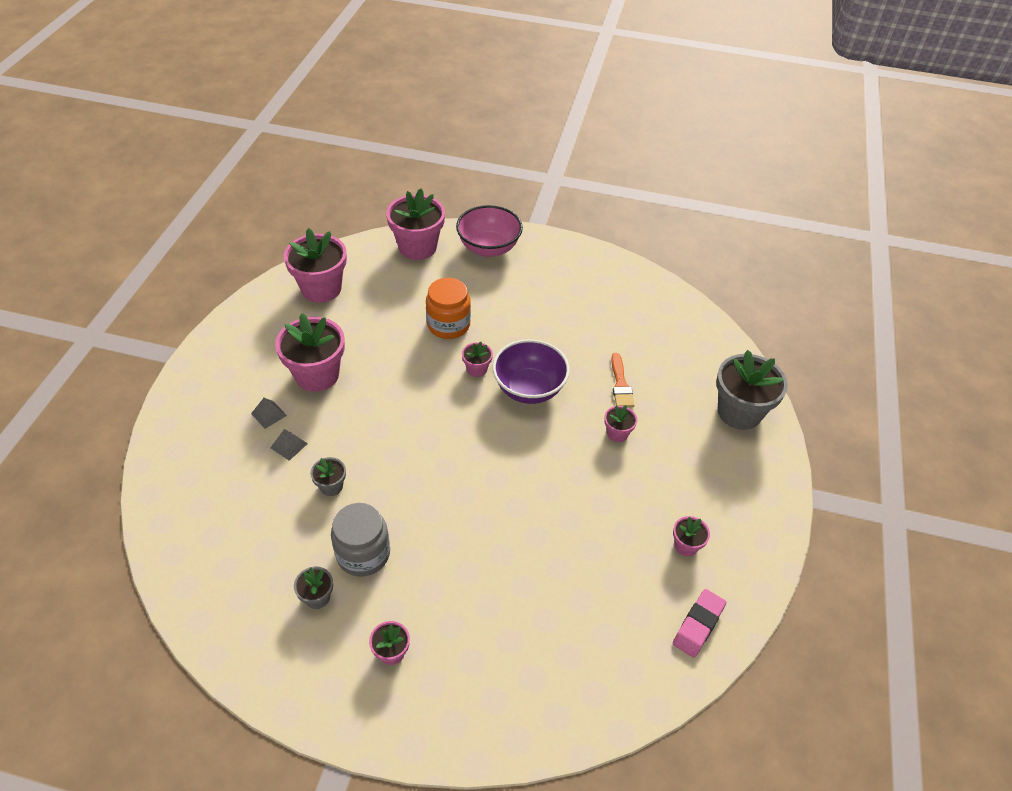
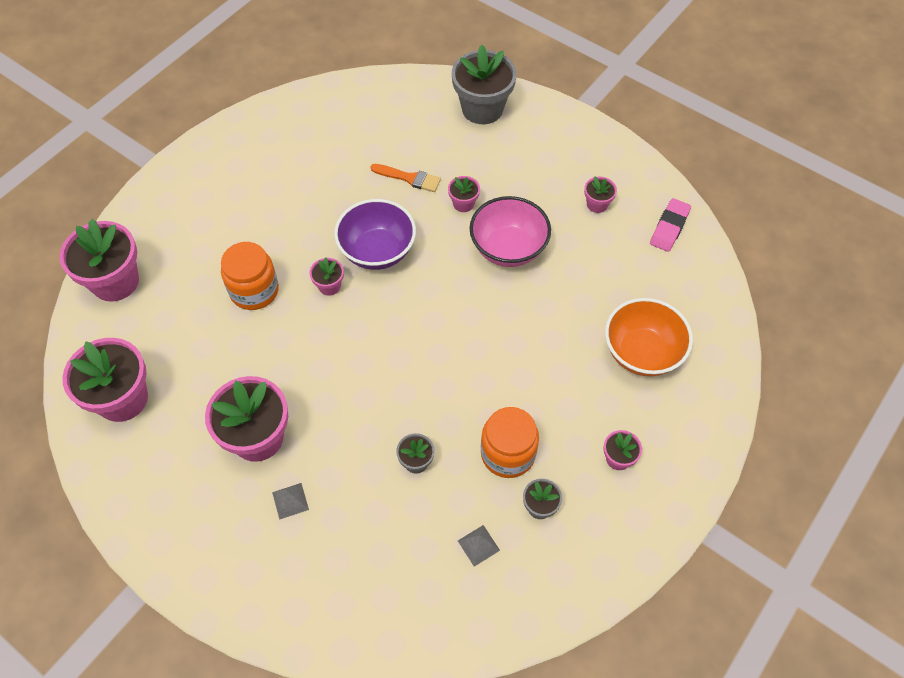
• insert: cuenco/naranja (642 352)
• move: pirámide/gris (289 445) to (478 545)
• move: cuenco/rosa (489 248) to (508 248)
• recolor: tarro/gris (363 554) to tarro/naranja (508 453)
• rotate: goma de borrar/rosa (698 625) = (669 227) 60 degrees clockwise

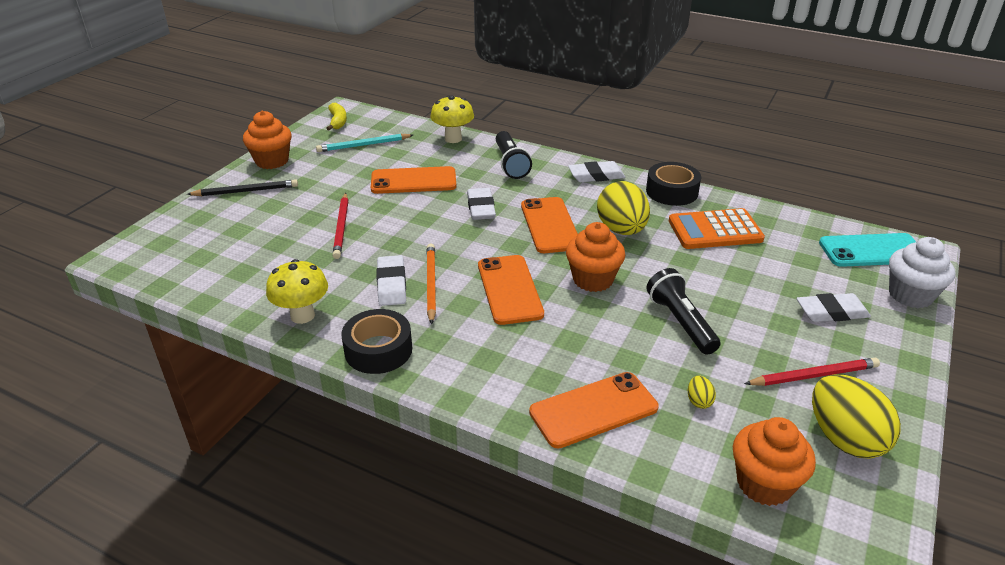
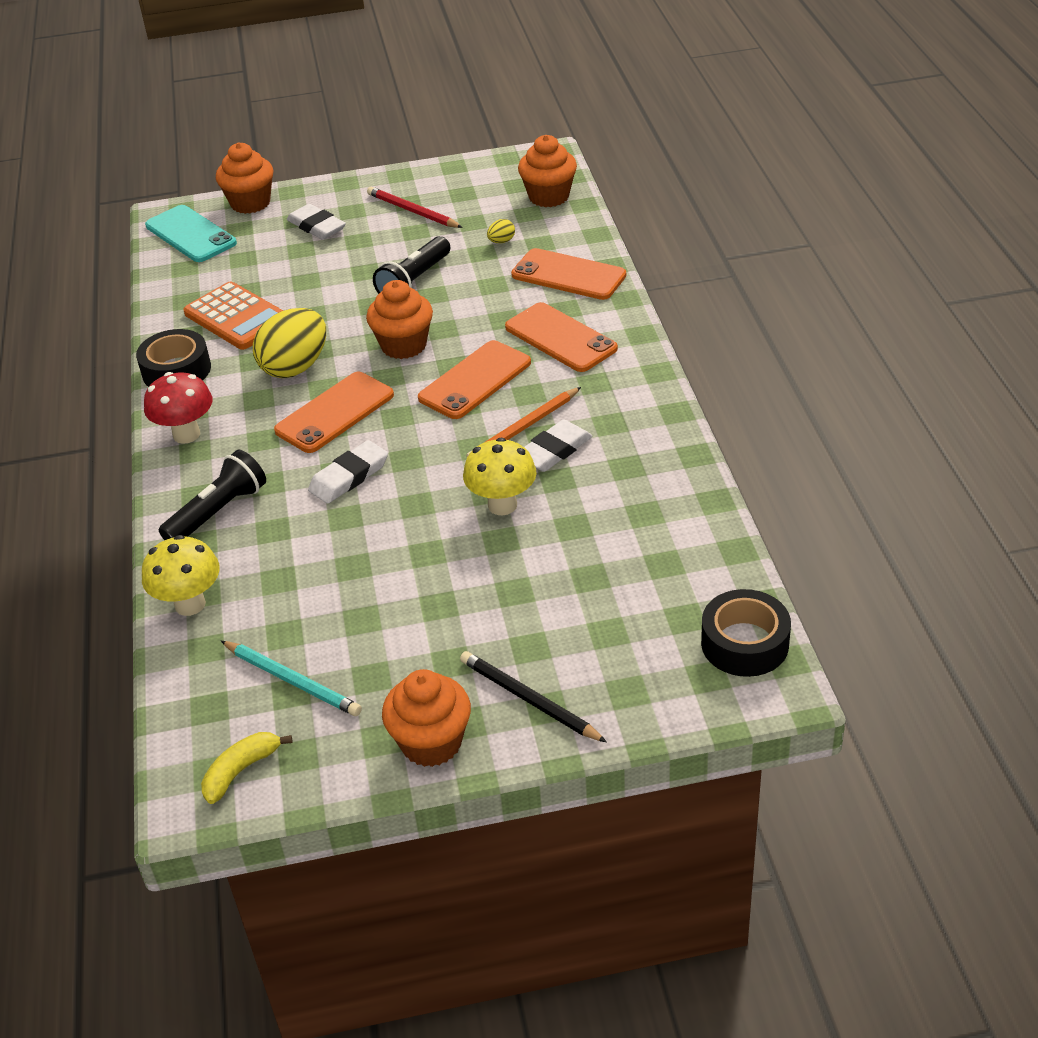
• delete: lápiz/rojo (342 227)
• delete: huevo/amarillo (844 439)
• move: seta/amarillo (302 315) to (502 505)
• move: cinta adhesiva/negro (378 350) to (744 643)
• move: móvil/naranja (413 181) to (560 338)
• replace: goma de borrar/blanco (596 175) to seta/rojo (186 434)
• recolor: magdalena/blanco (910 295) to magdalena/naranja (250 203)

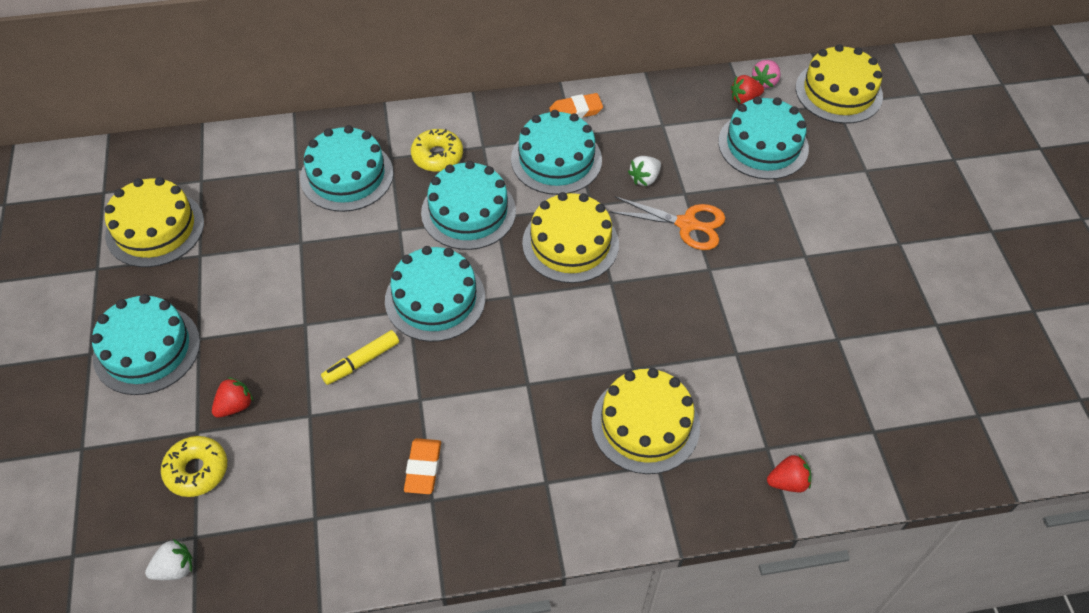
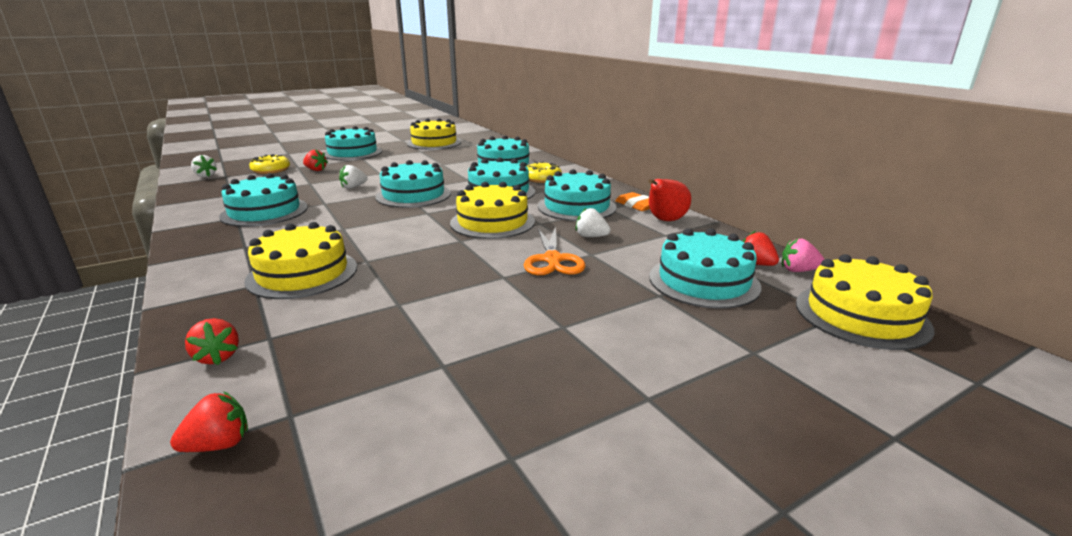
• insert: fresa/rojo (219 444)
• insert: pera/rojo (665 220)
• replace: rotulador/amarillo (361 361) to fresa/blanco (353 187)
• replace: goma de borrar/naranja (423 468) to tarta/turquesa (264 212)

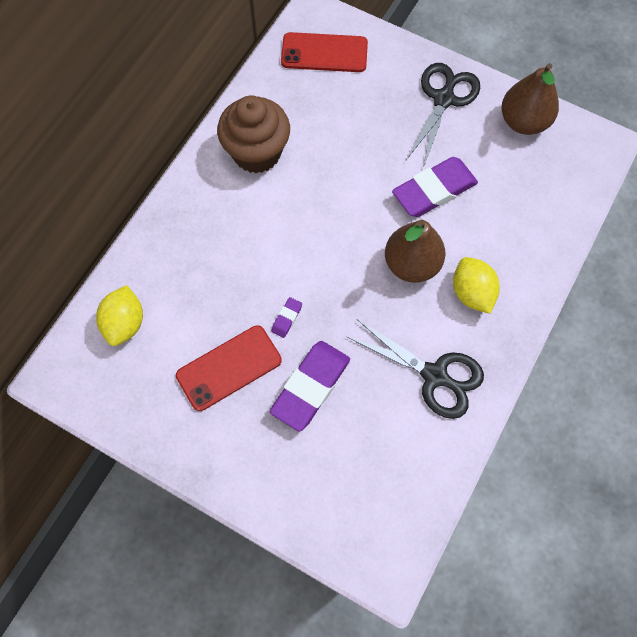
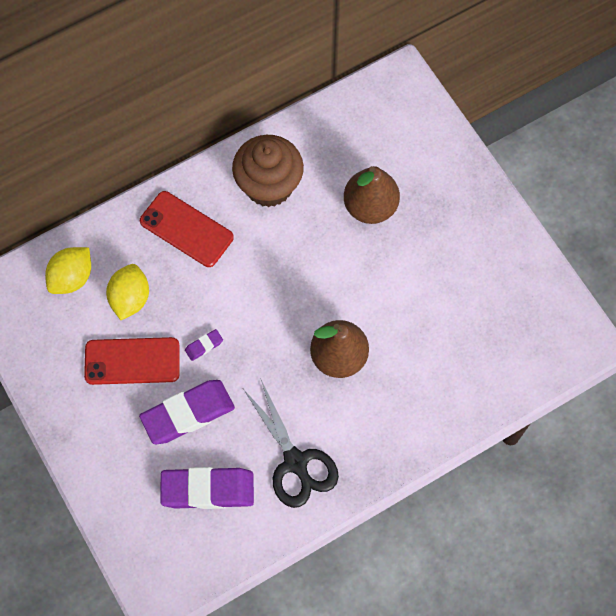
• delete: tijeras/negro (443 99)
• move: móvil/rojo (324 53) to (186 229)
• move: goma de borrar/morado (434 191) to (207 490)
• move: limón/amarillo (472 293) to (130 298)
• move: pera/marrón (523 121) to (370 206)

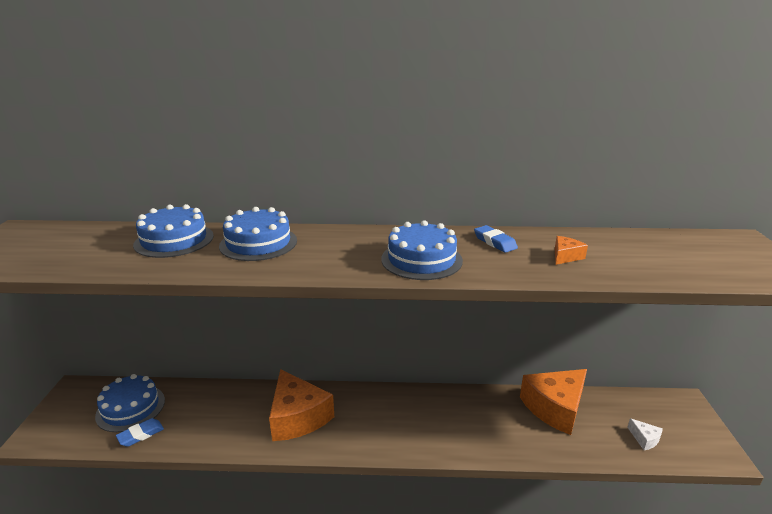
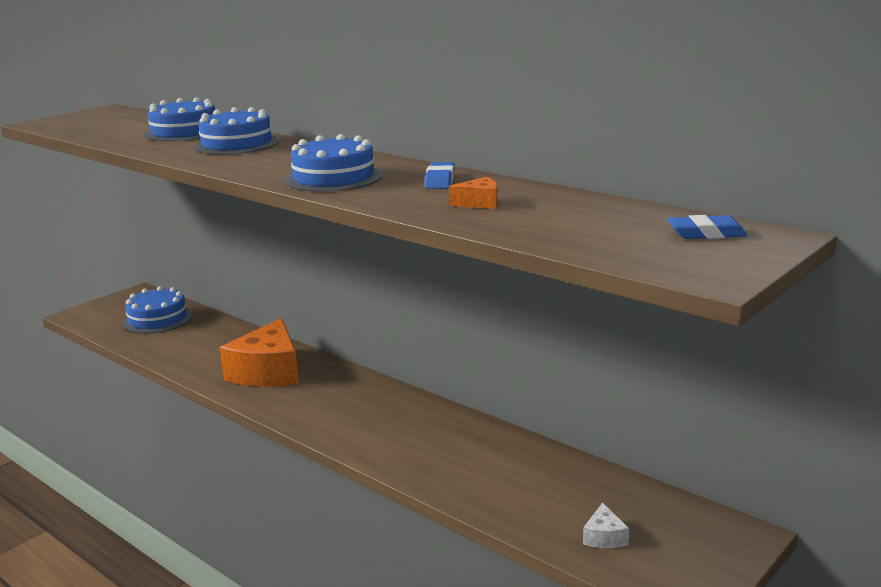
• delete: queso/naranja (555 408)
• move: goma de borrar/azul (141 435) to (706 233)

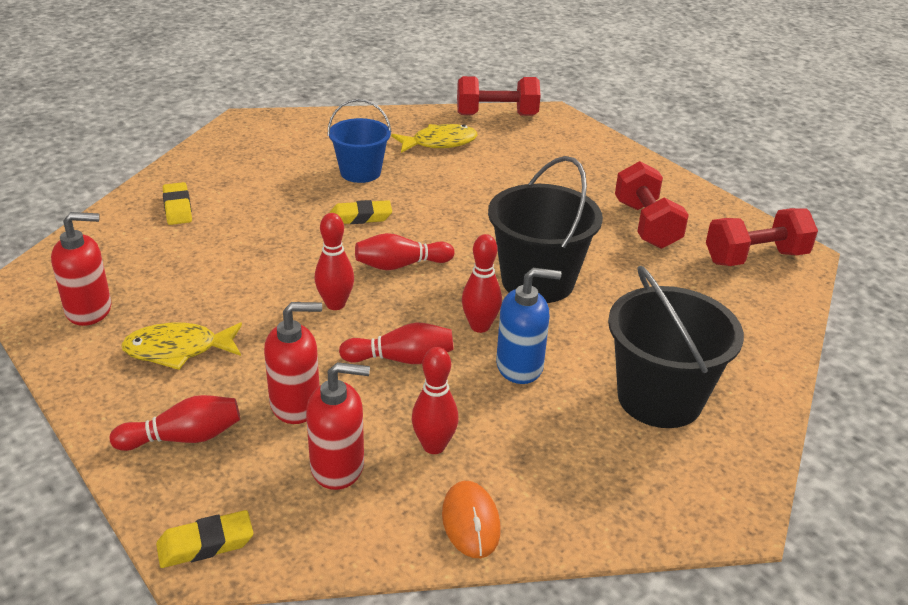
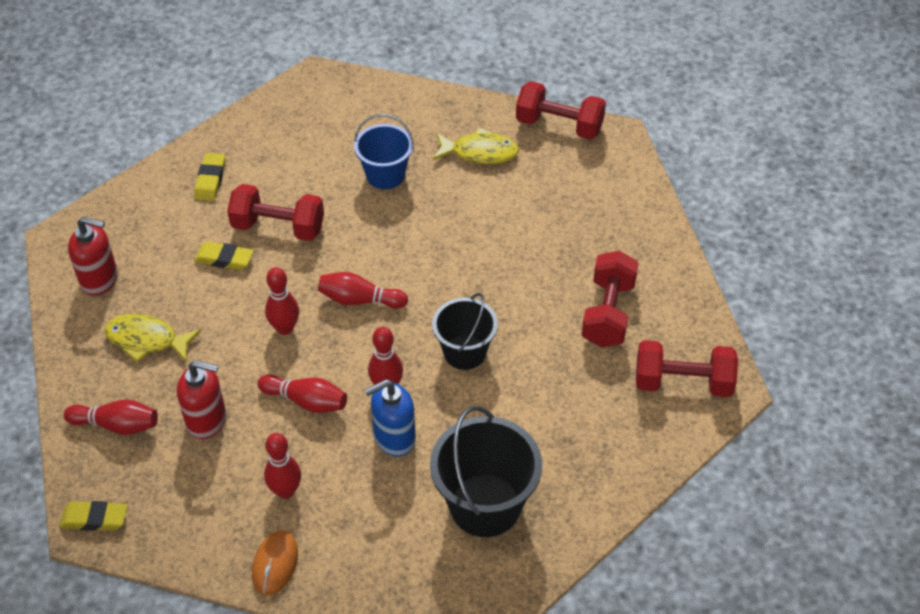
• delete: dispensador de jabón/rojo (338 467)
• insert: mancuerna/rojo (278 227)
• move: goma de borrar/amarillo (360 217) to (224 259)
• rotate: dispensador de jabón/azul (520 366) = (394 438) 135 degrees clockwise
• resize: balde/negro (537 281) = (465 352) x0.65

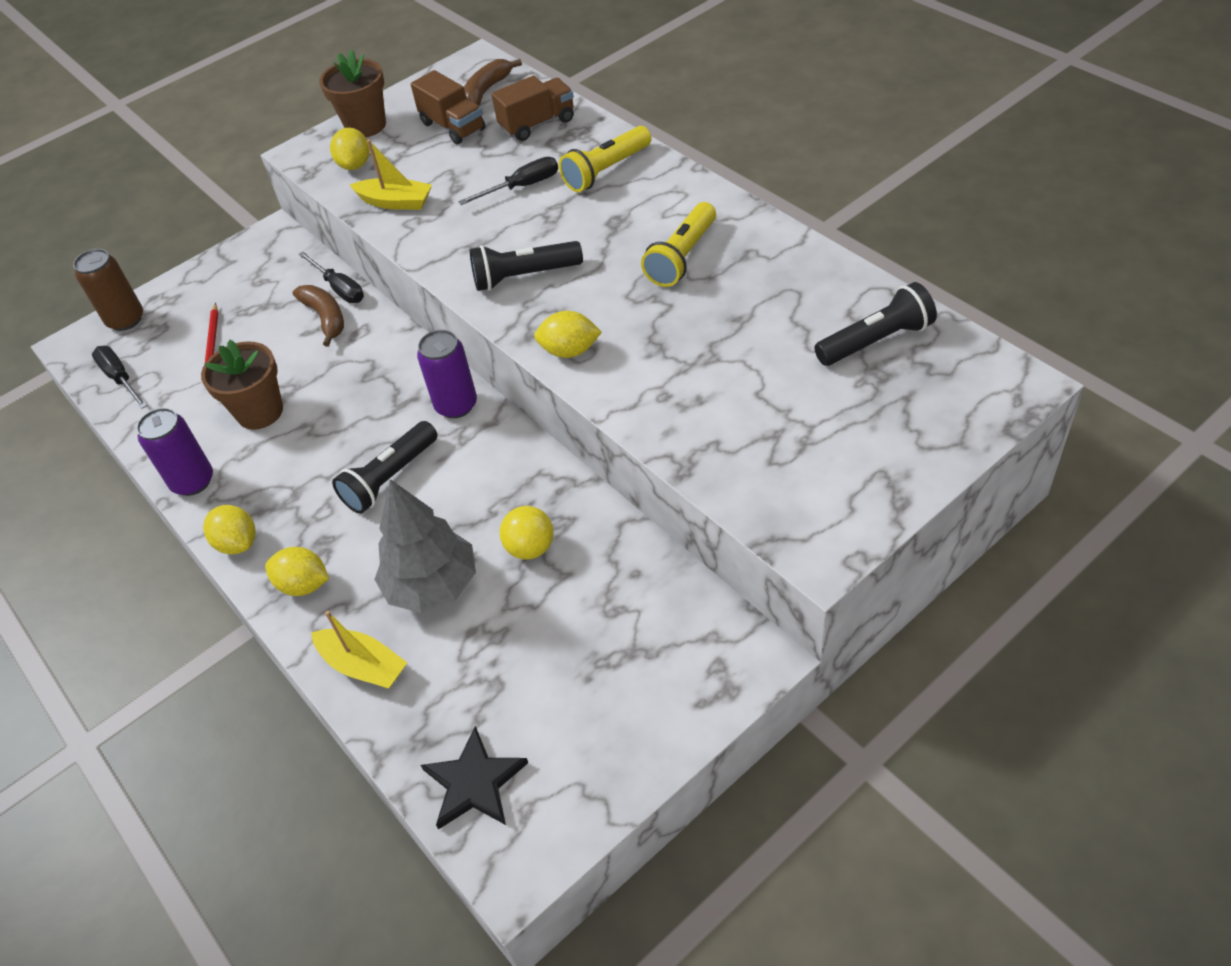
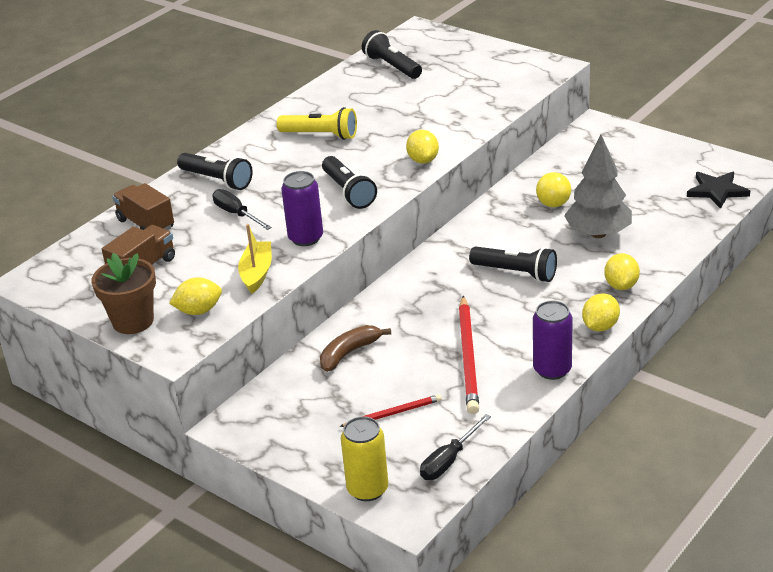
• delete: destornillador/negro (339 288)
• delete: barco/amarillo (363 666)
• delete: plátano/marrón (487 91)
• move: lata/morado (456 405) to (306 238)
• replace: maceta/marrón (260 412) to lápiz/rojo (468 357)
• recolor: lata/marrón (126 320) to lata/amarillo (367 489)
• recolor: lámpara de mano/amarillo (606 171) to lámpara de mano/negro (217 180)

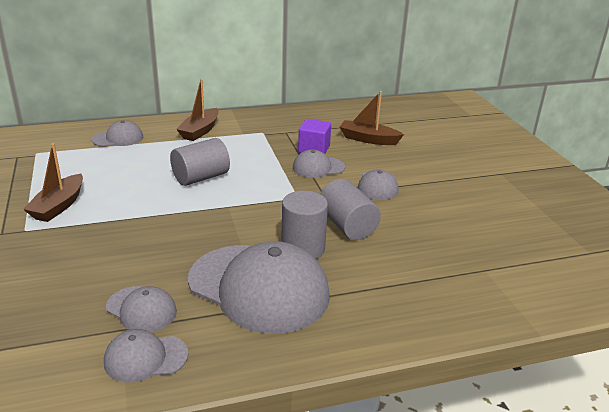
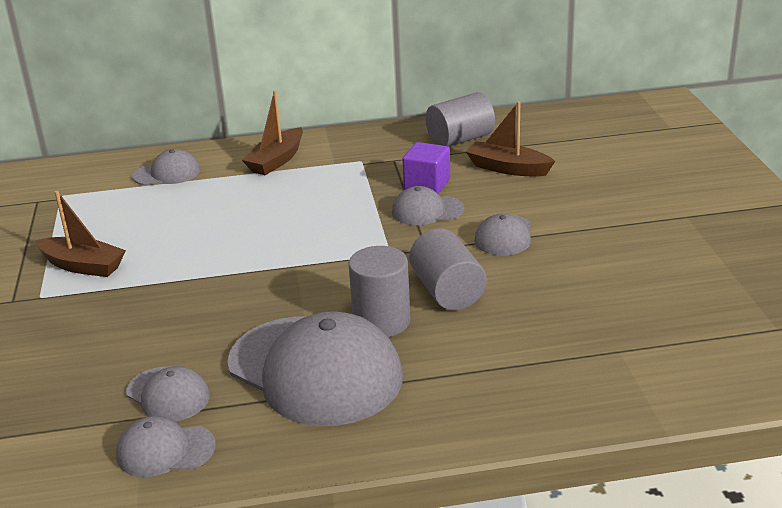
• move: cilindro/gris (201 177) to (460 139)
• rotate: barco/marrón (58 206) = (83 266) 90 degrees counterclockwise

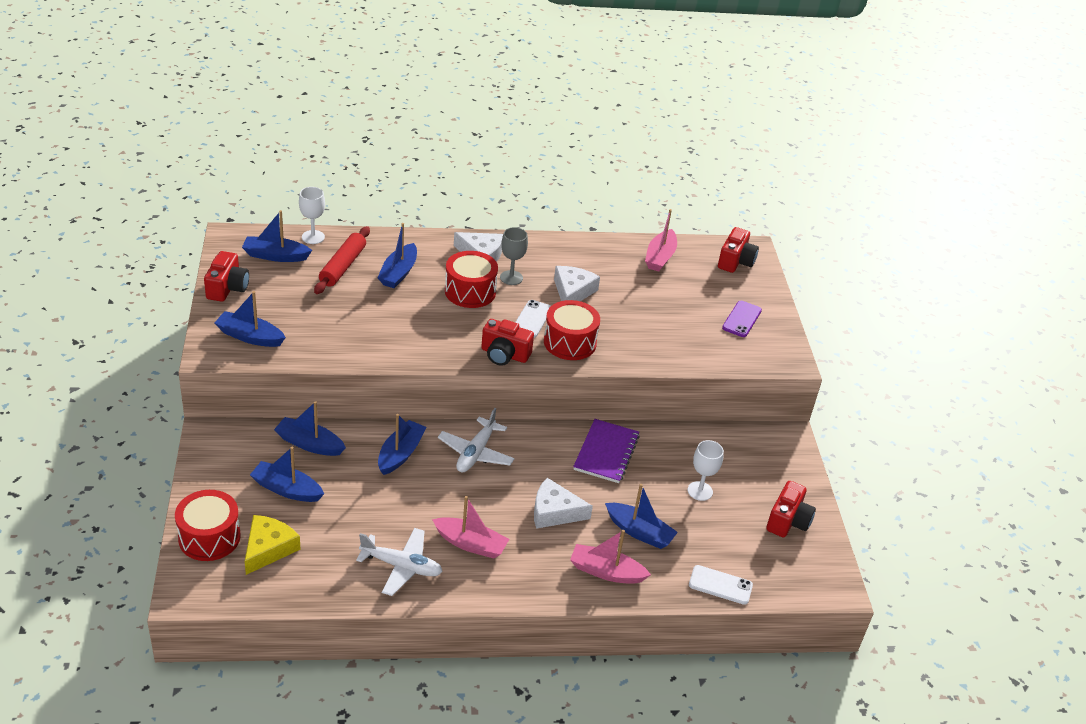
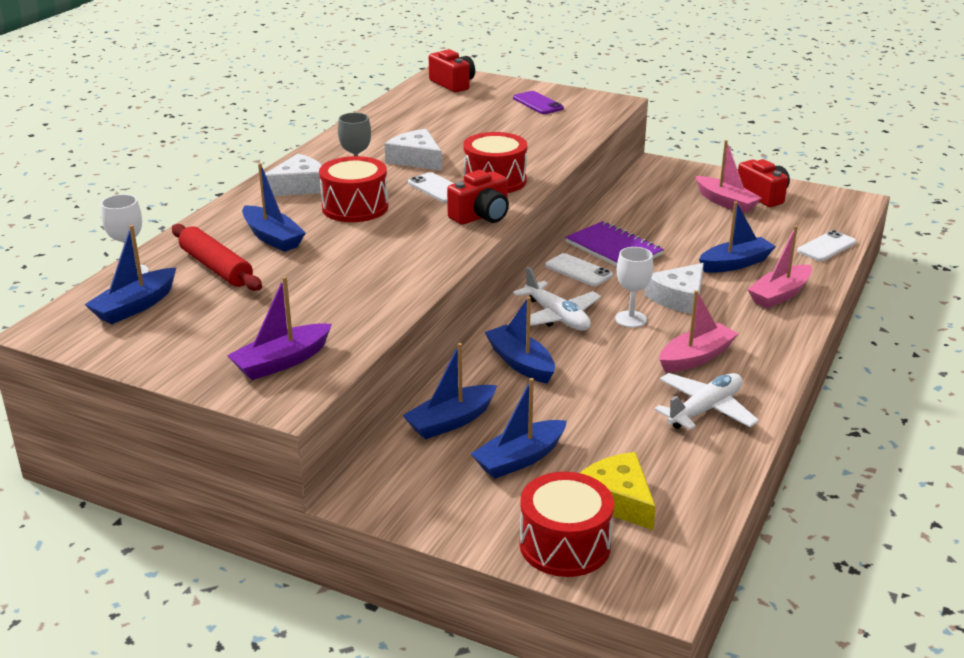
• delete: cámara/rojo (227 288)
• insert: móvil/blanco (578 270)
• move: barco/rosa (660 257) to (725 202)
• move: copa/blanco (700 491) to (630 319)
• recolor: barco/azul (250 336) to barco/morado (282 362)

